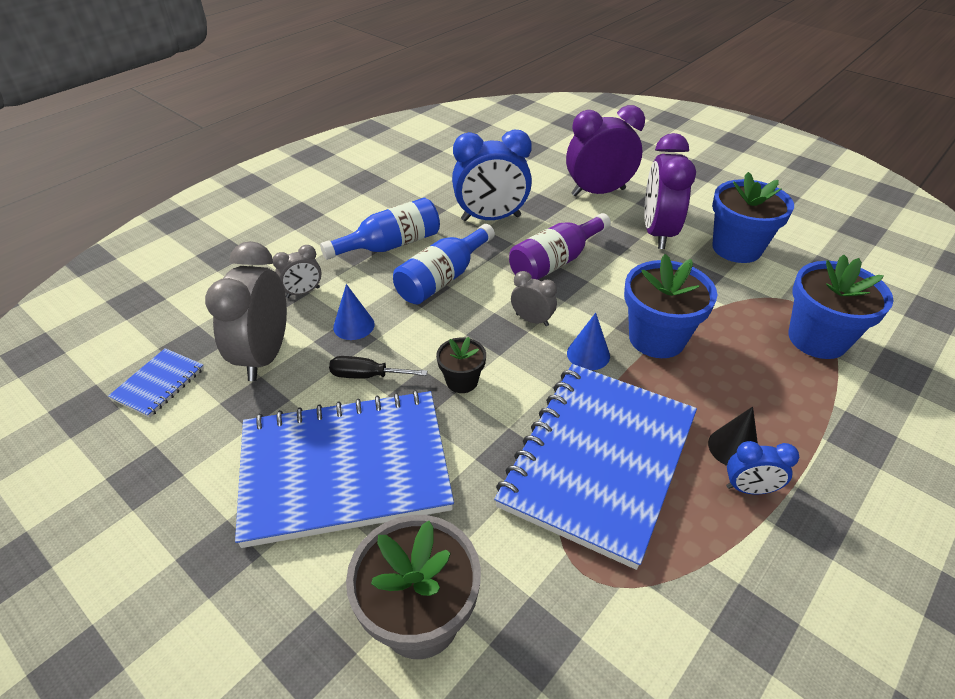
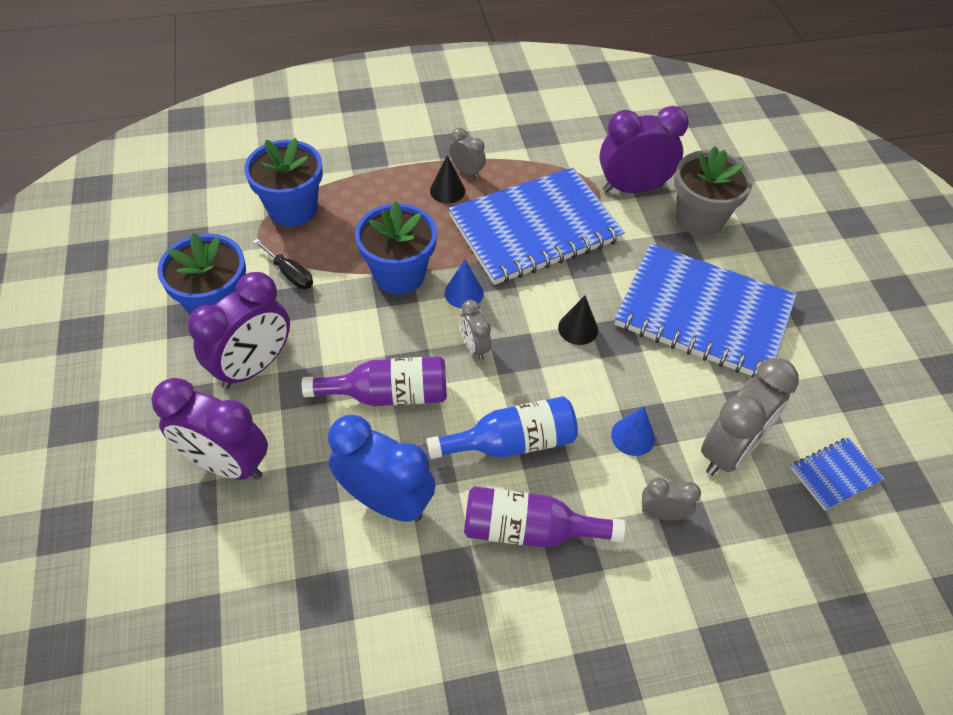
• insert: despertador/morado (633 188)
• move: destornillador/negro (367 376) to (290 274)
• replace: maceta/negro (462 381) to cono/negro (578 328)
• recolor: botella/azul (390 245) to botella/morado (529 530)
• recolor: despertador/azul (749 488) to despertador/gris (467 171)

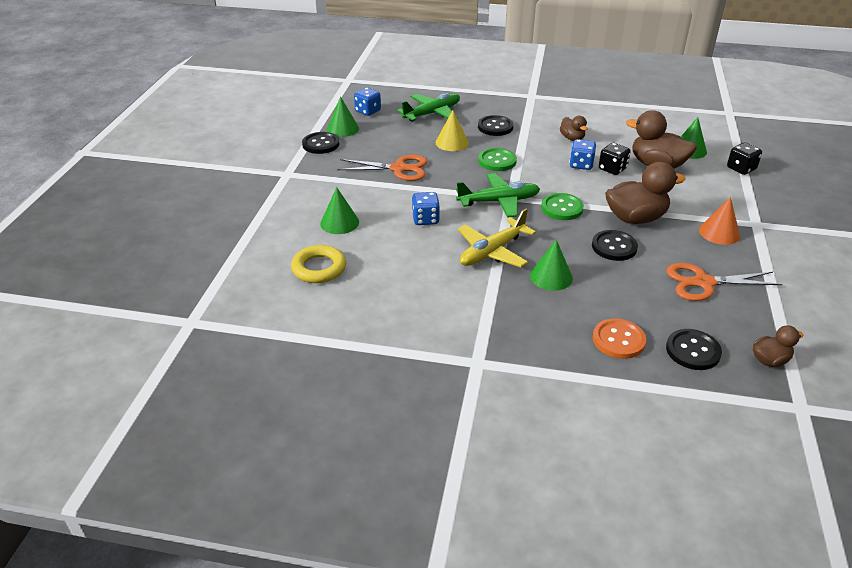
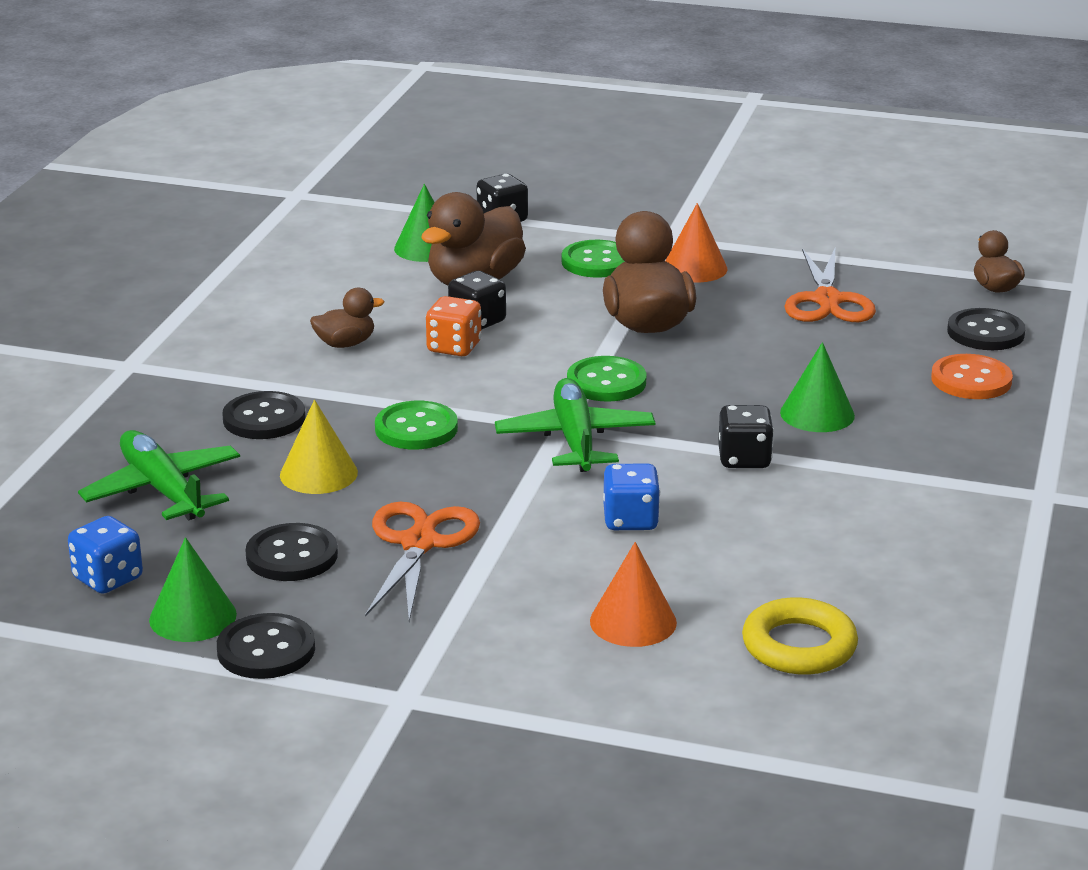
• insert: botón/verde (597 262)
• move: botón/negro (614 247) to (292 556)
• replace: avión/amarillo (492 252) to dado/negro (744 459)
• recolor: cono/verde (339 222) to cono/naranja (633 621)
• recolor: dado/azul (581 165) to dado/naranja (454 347)

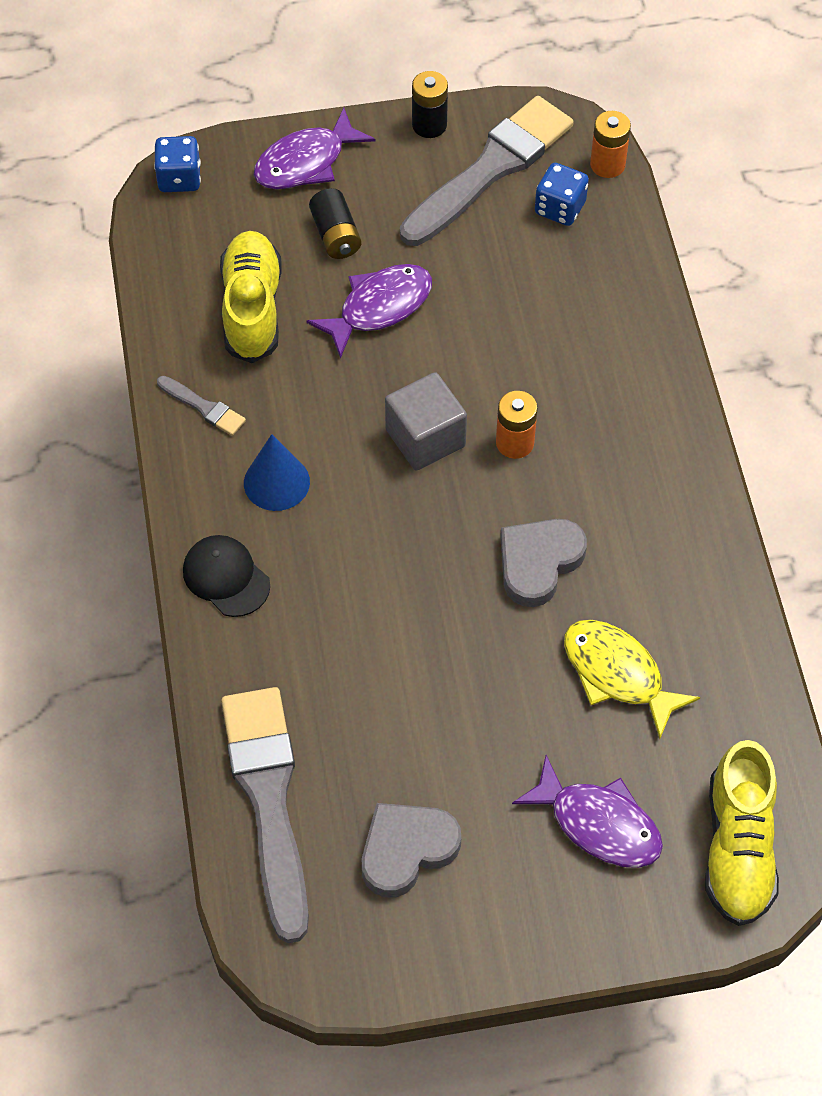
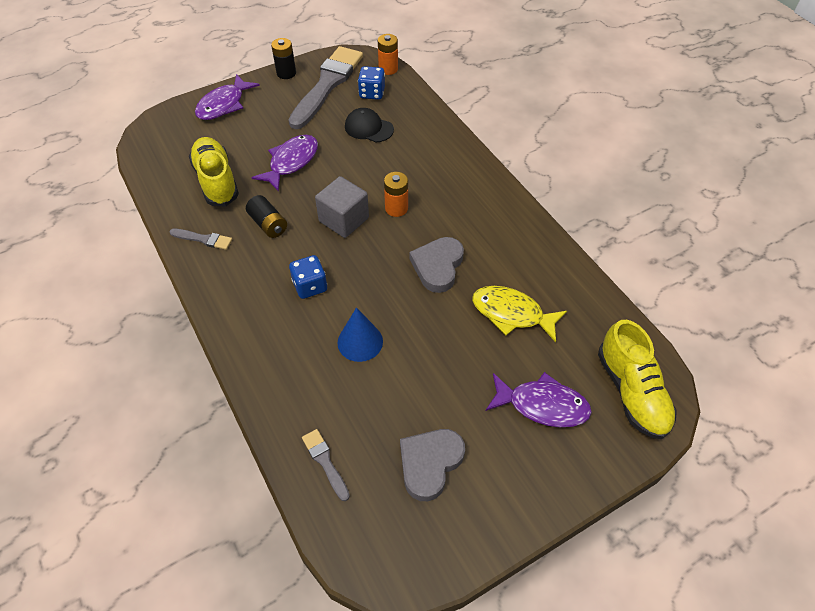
• move: dado/azul (179 178) to (310 286)
• move: gorra/negro (226 577) to (368 128)
• move: cono/azul (276 482) to (360 342)
• move: pila/negro (335 235) to (268 224)
• resize: pincel/gris (268 800) = (325 462) x0.43

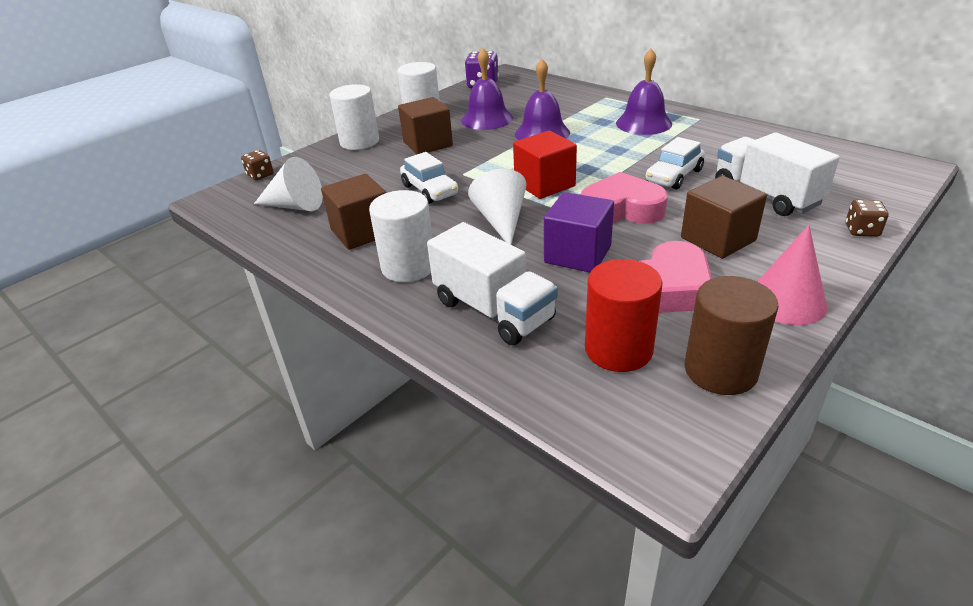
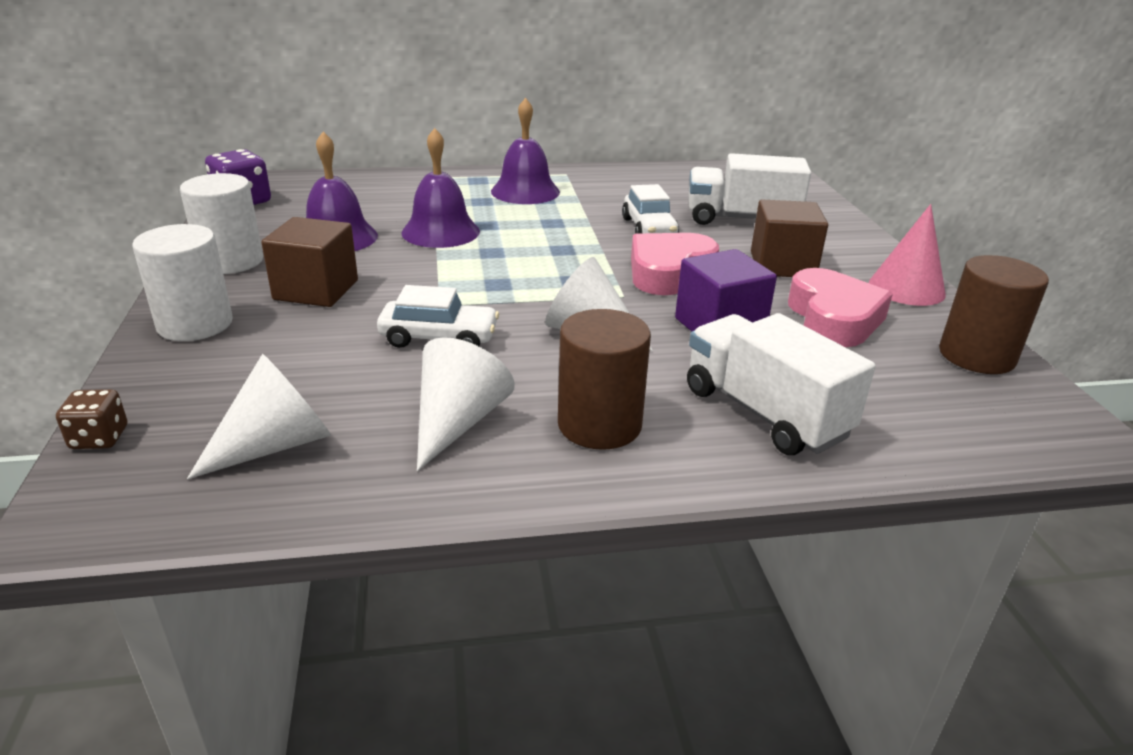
• delete: cubo/rojo (544 184)
• delete: cilindro/rojo (618 349)
• delete: dado/marrón (861 230)
• replace: cubo/marrón (361 232) to cono/blanco (457 422)
• recolor: cilindro/blanco (408 267) to cilindro/marrón (599 425)
• rotate: camión/blanco (493 310) = (764 413) 120 degrees counterclockwise

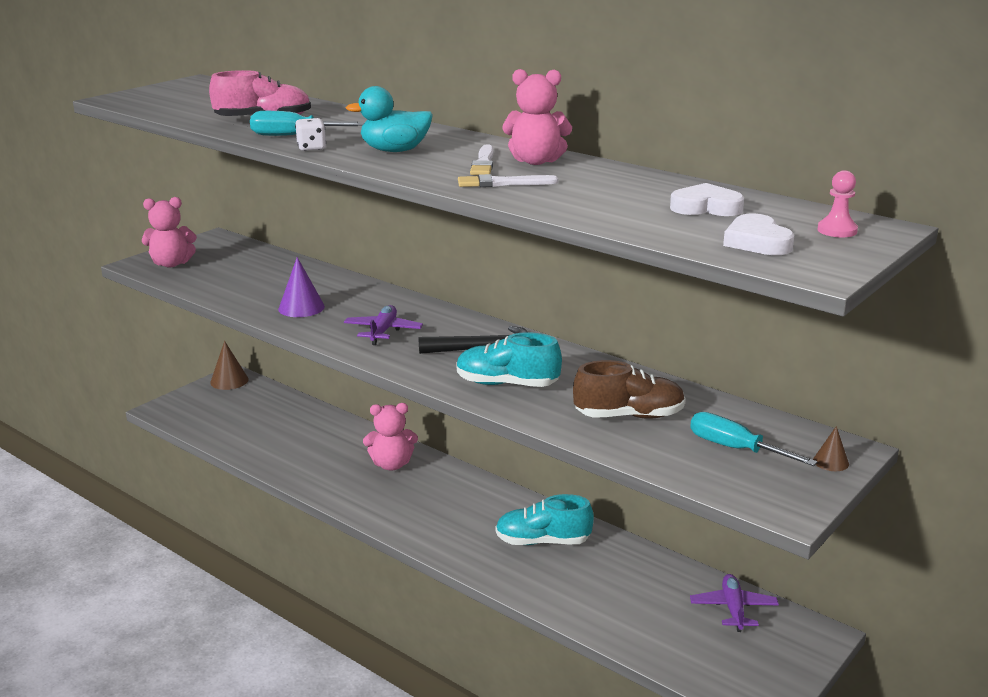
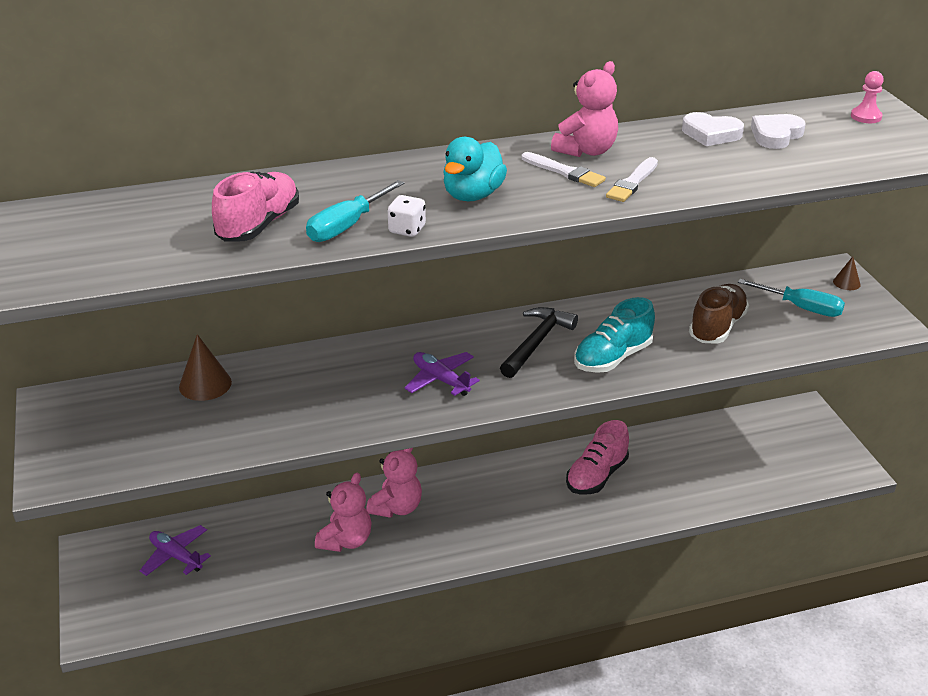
• delete: cono/morado (301 307)
• move: osito/rosa (171 264) to (346 541)
• move: cono/marrón (229 381) to (205 384)
• move: avión/morado (733 608) to (176 556)
• move: corazón/blanco (757 242) to (711 134)
• recolor: zapato/turquesa (542 541) to zapato/rosa (596 476)
• rotate: destornillador/turquesa (735 449) = (801 308) 135 degrees counterclockwise

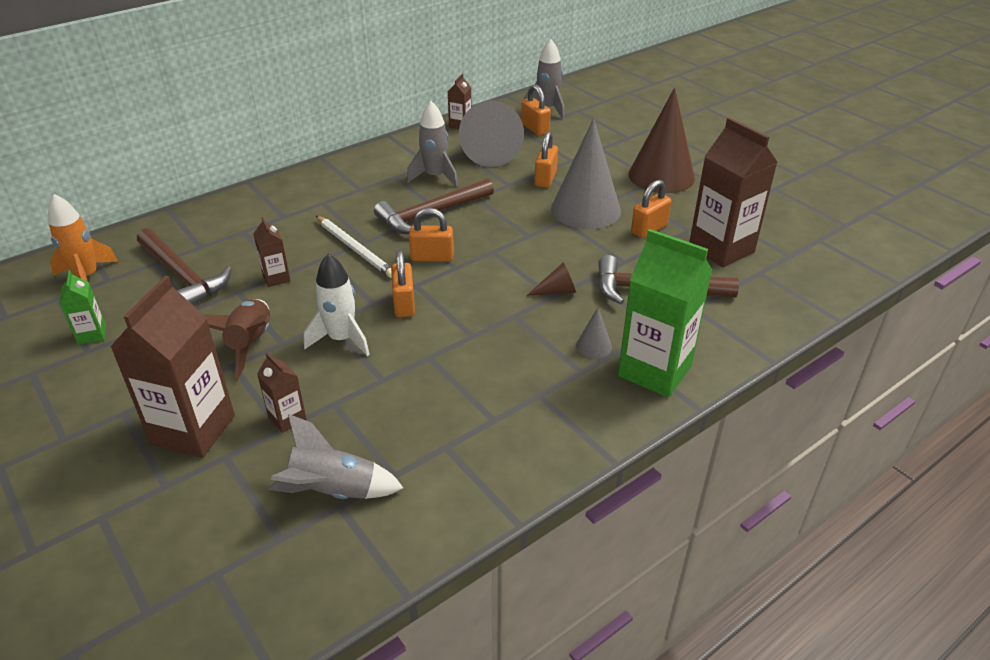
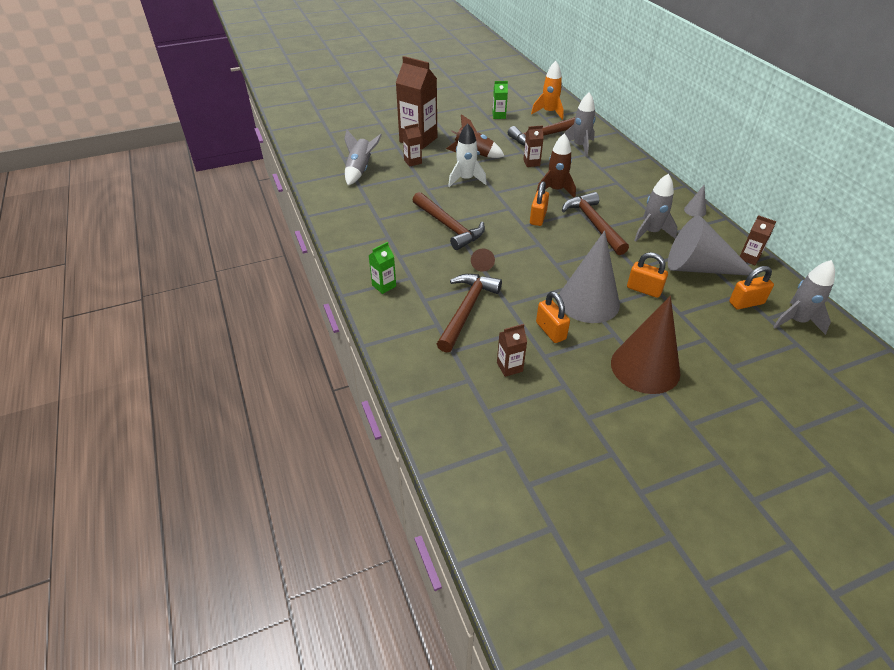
• delete: candado/naranja (404 304)
• insert: martillo/marrón (449 226)
• insert: cohete/gris (580 146)
• move: cono/gris (593 346) to (695 211)
• replace: lápiz/blanco (355 249) to cohete/marrón (556 190)
• resize: cartón de leche/verde (654 371) = (384 286) x0.47
• resize: cartón de leche/marrón (721 249) = (509 367) x0.47

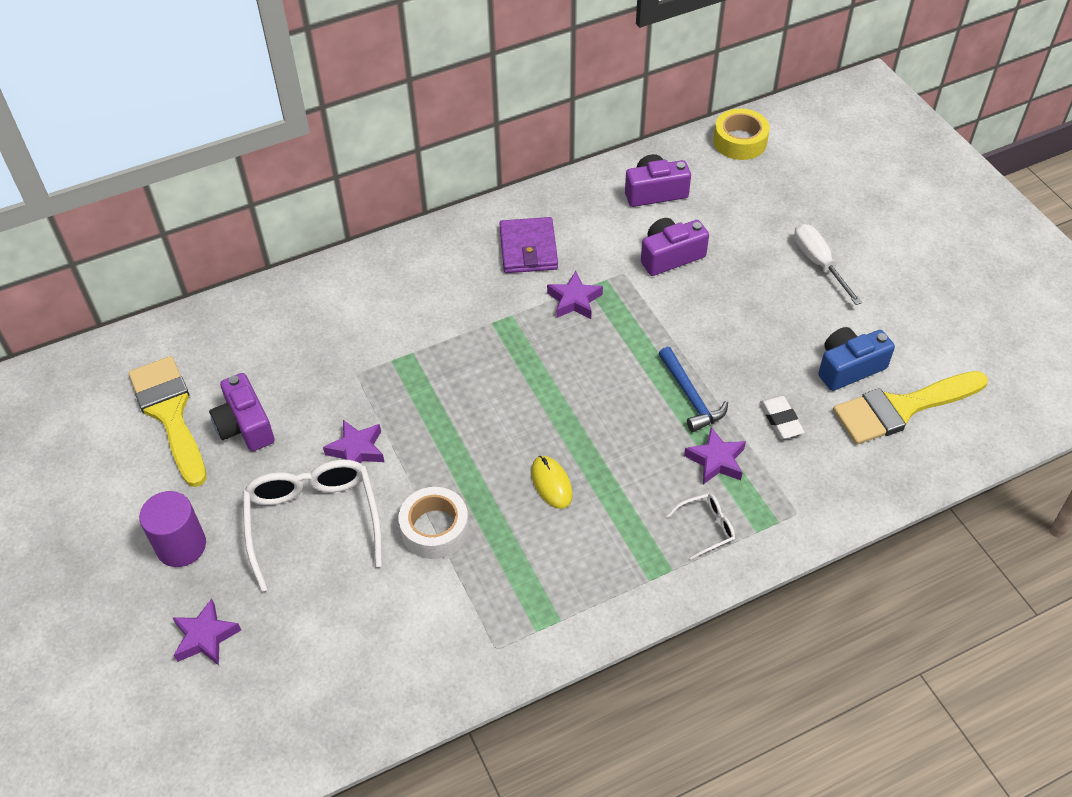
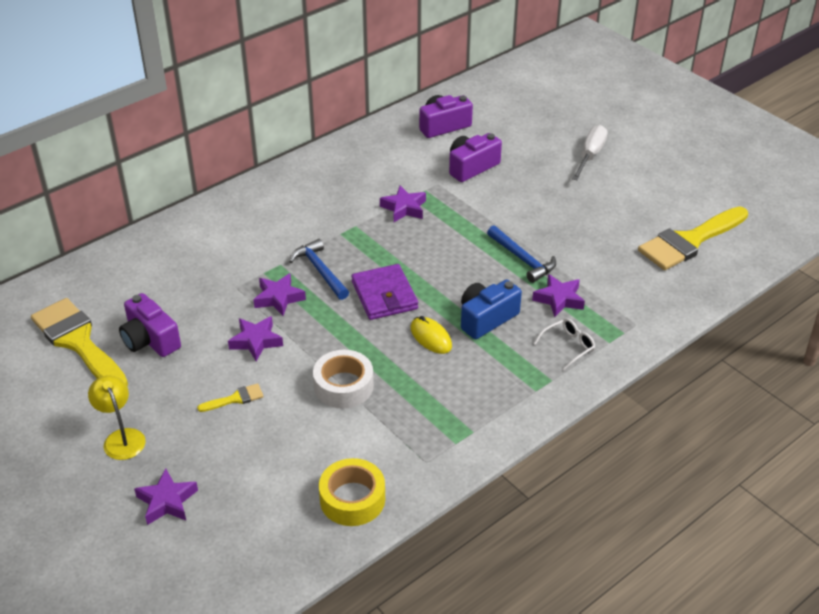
• delete: goma de borrar/blanco (781 419)
• insert: estrella/morado (278 298)
• insert: martillo/azul (320 270)
• move: cartera/morado (528 249) to (384 295)
• move: cinta adhesiva/amarillo (740 141) to (352 499)
• move: cámara/azul (849 368) to (486 318)
• replace: cilindro/morado (181 546) to lámpara/amarillo (121 438)
• replace: gafas/blanco (313 521) to pincel/amarillo (235 399)
• rotate: destornillador/blanco (818 263) = (590 155) 60 degrees clockwise

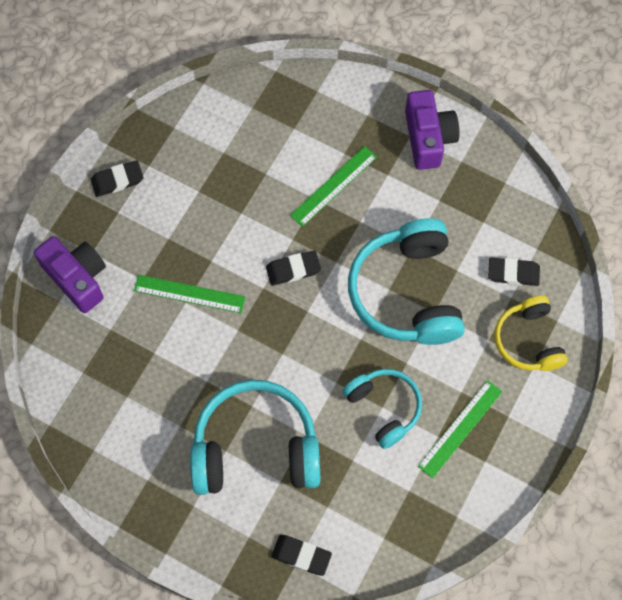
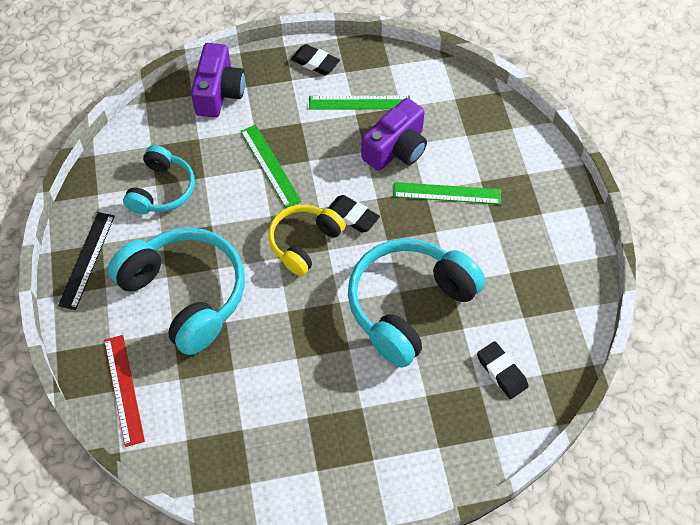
• insert: regla/negro (87 260)
• move: auriculares/turquesa (384 408) to (162 190)
• move: cámara/morado (428 138) to (396 149)
• move: regla/verde (460 428) to (359 102)
• move: auriculares/amarillo (528 340) to (304 242)
• replace: goma de borrar/negro (301 555) to regla/rojo (123 389)

